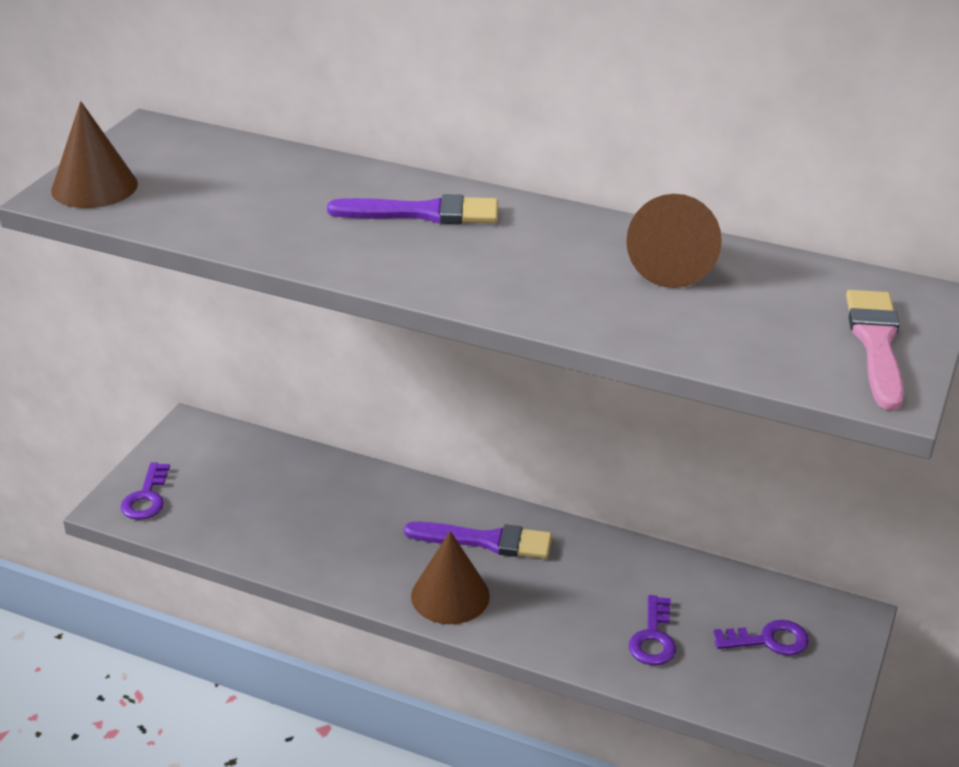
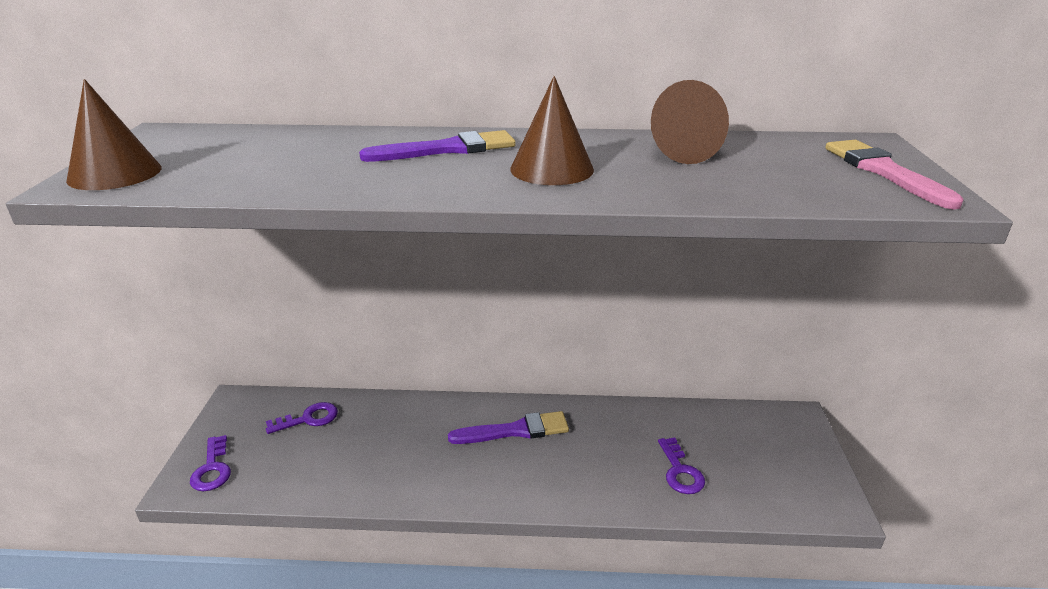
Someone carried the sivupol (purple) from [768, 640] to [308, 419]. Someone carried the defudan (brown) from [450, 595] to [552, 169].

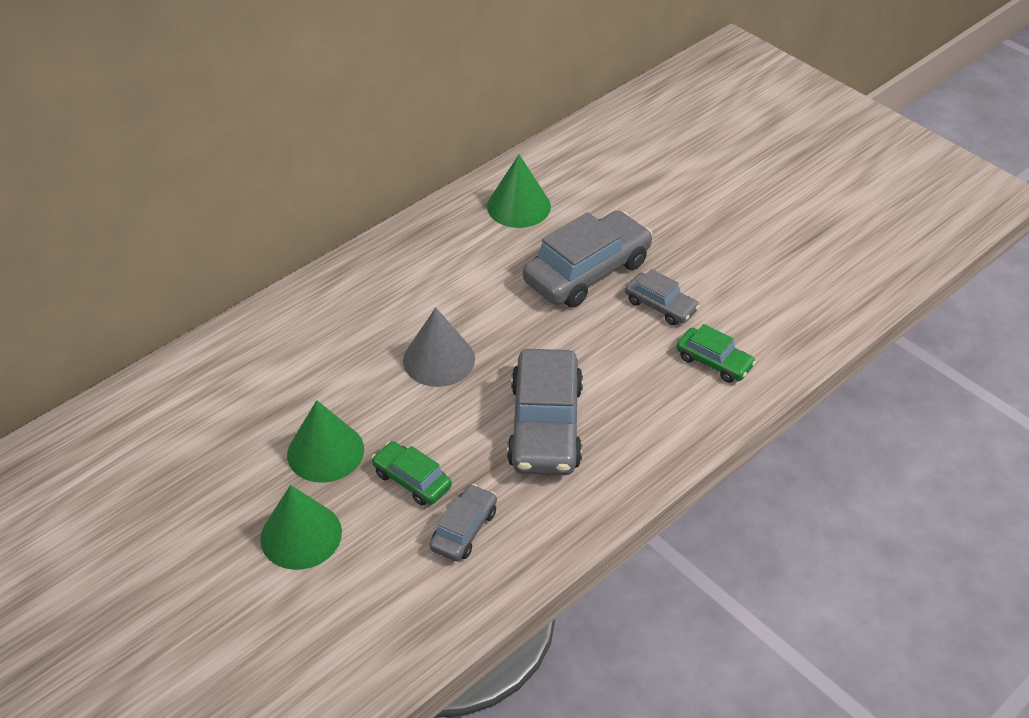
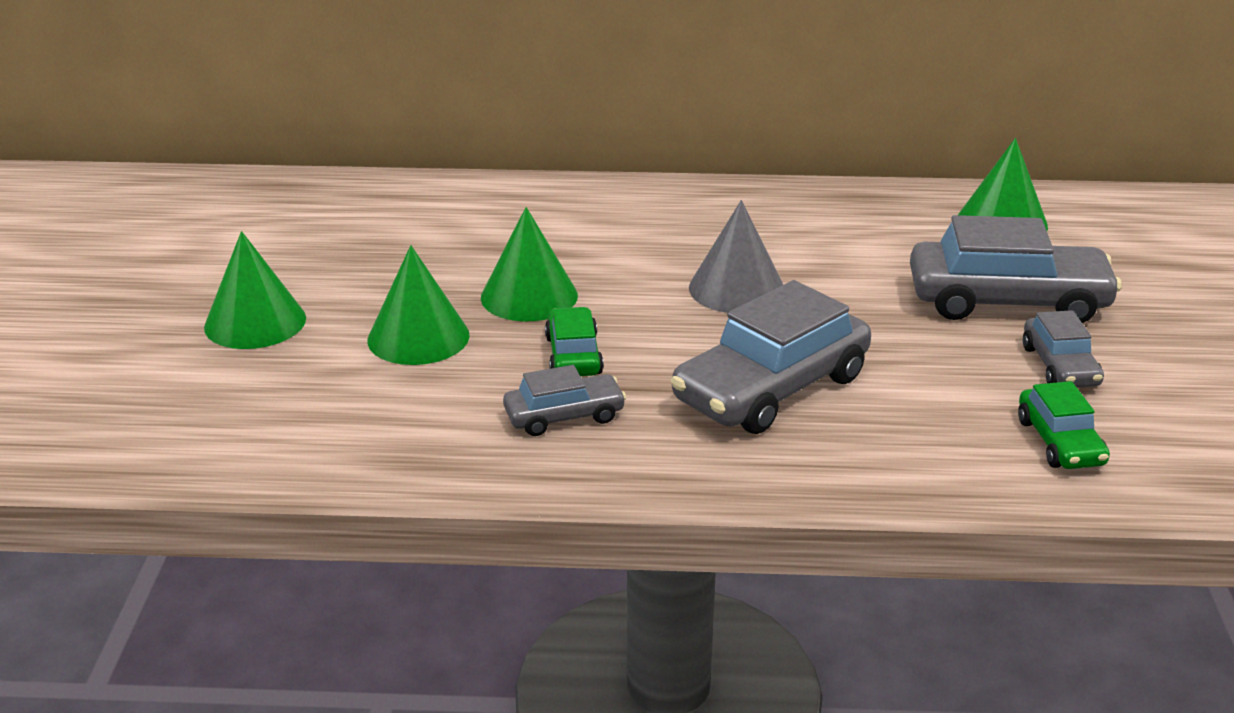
Someone put down the defudan (green) at [255, 322].

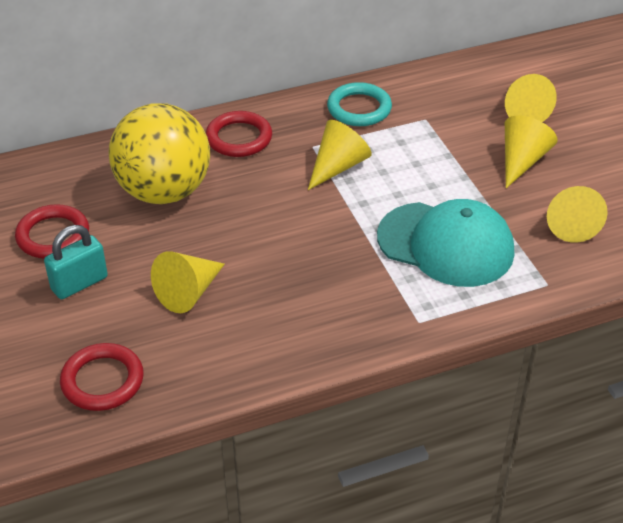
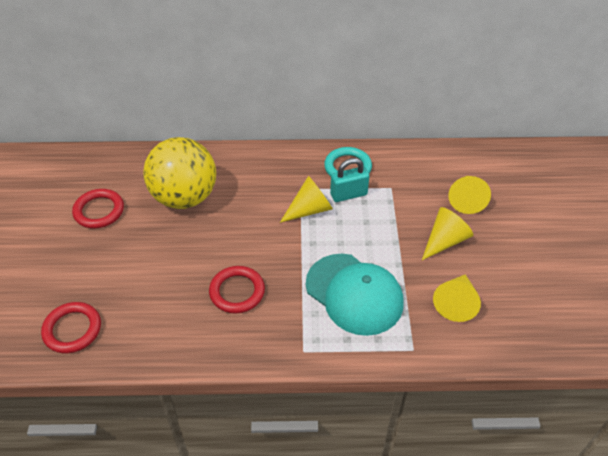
Someone carried the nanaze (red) from [239, 138] to [237, 292]. Someone carried the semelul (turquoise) from [79, 283] to [348, 194]. Someone took away the defudan (yellow) at [189, 292].

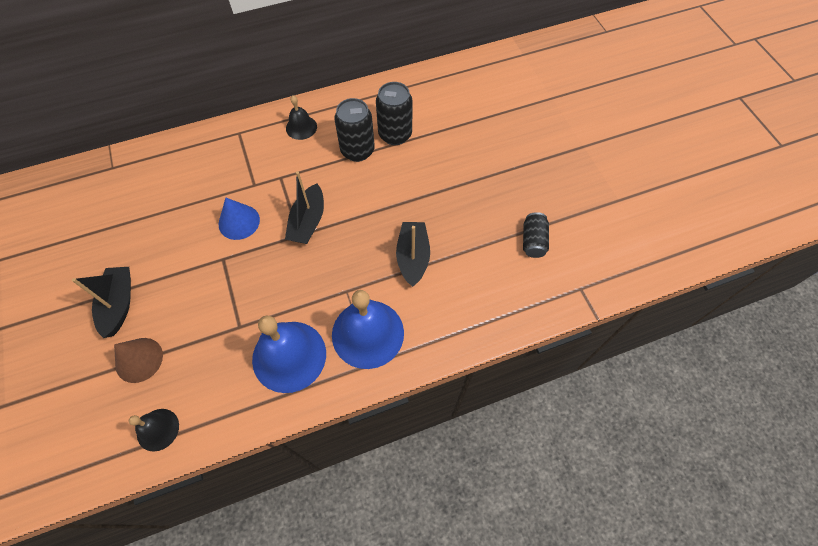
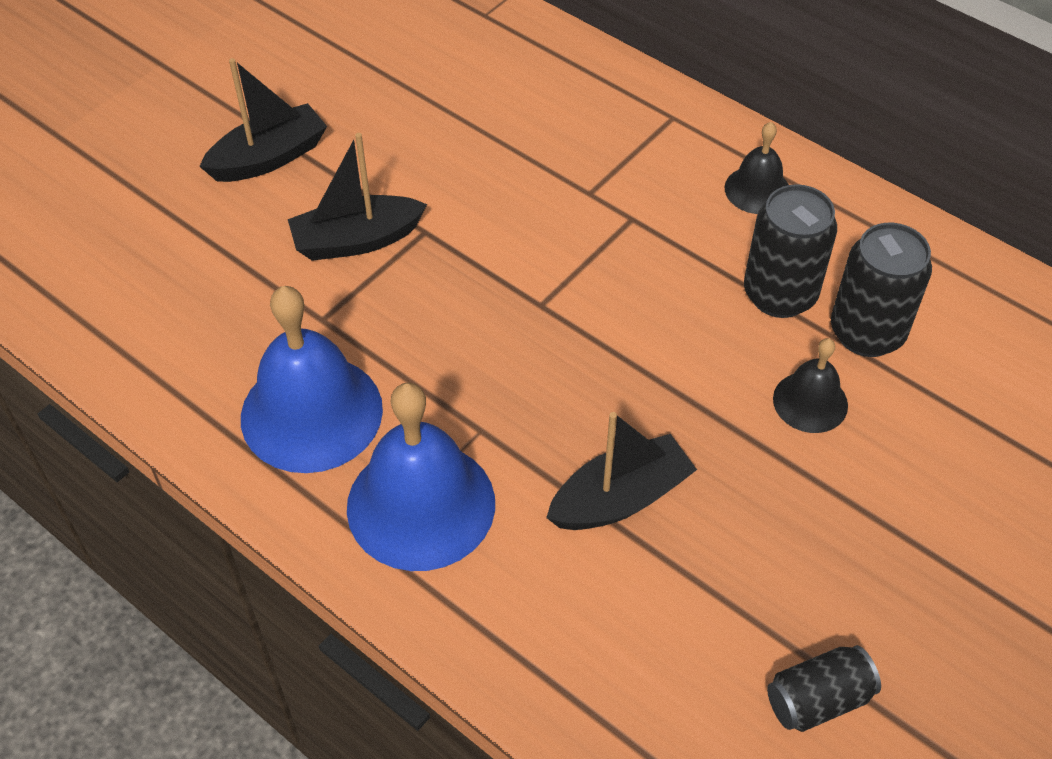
Someone carried the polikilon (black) from [308, 222] to [356, 240]. Someone carried the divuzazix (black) from [158, 429] to [810, 402]. Someone took away the defudan (brown) at [139, 360]. Someone took away the defudan (blue) at [239, 222].

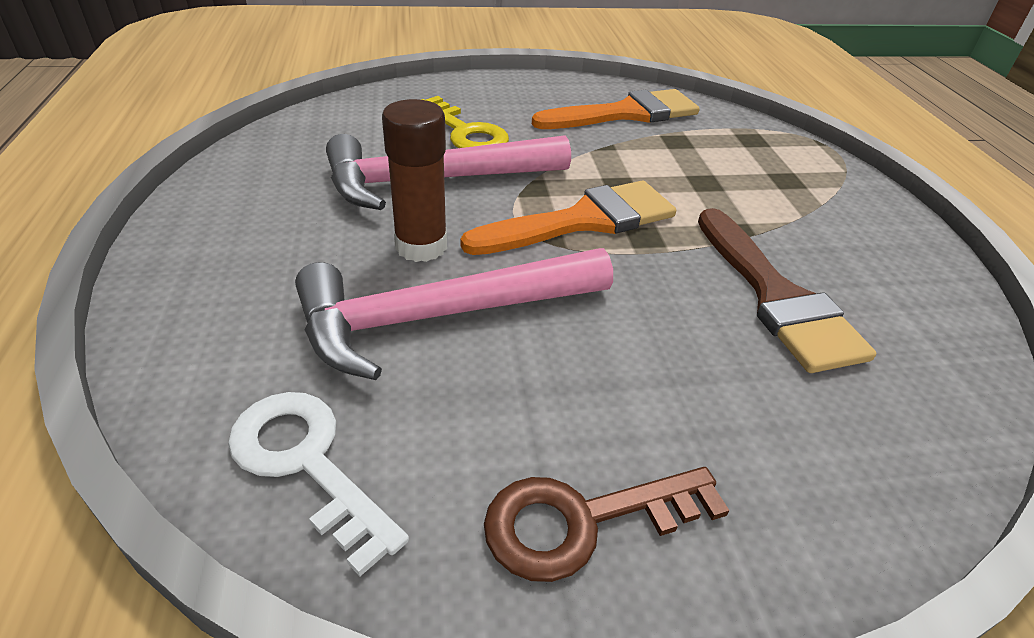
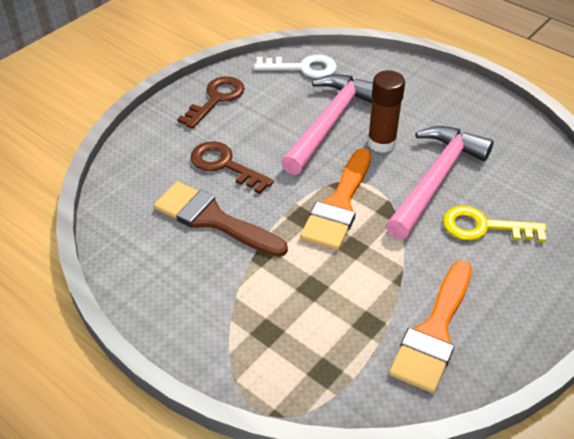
Someone put down the sivupol (brown) at [225, 165].

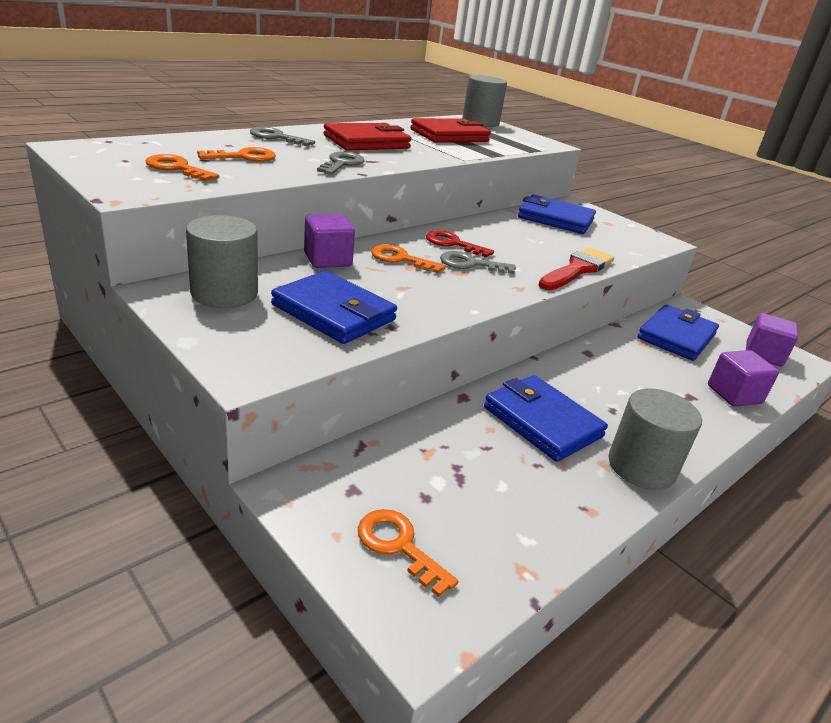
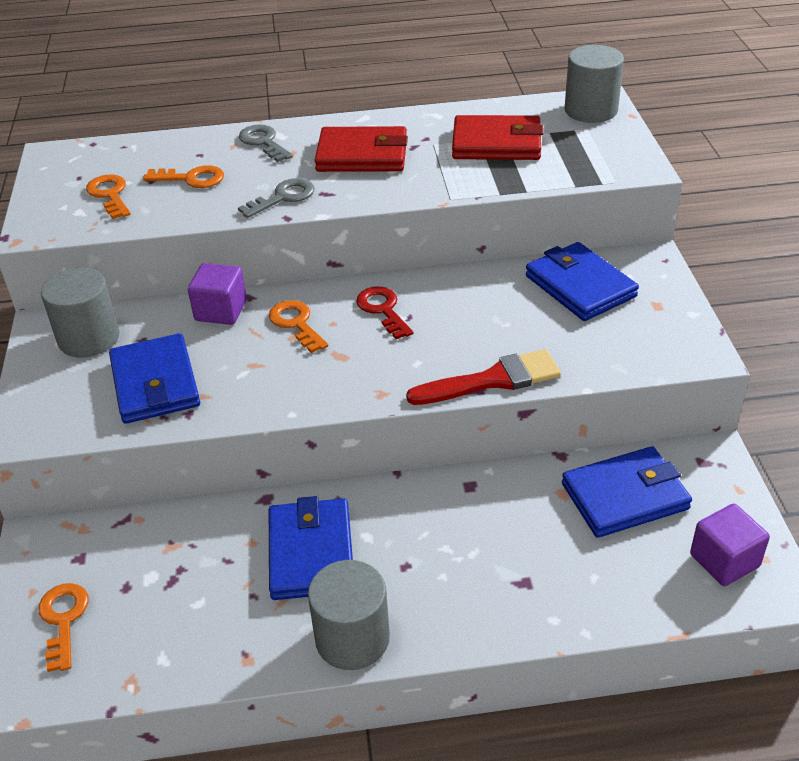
Someone took away the sivupol (grey) at [470, 264]. Someone took away the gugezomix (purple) at [734, 394].

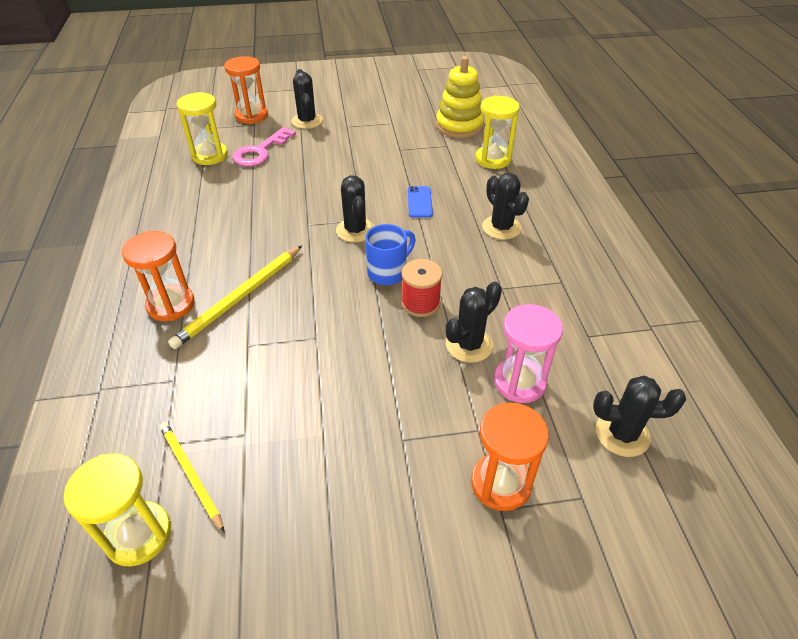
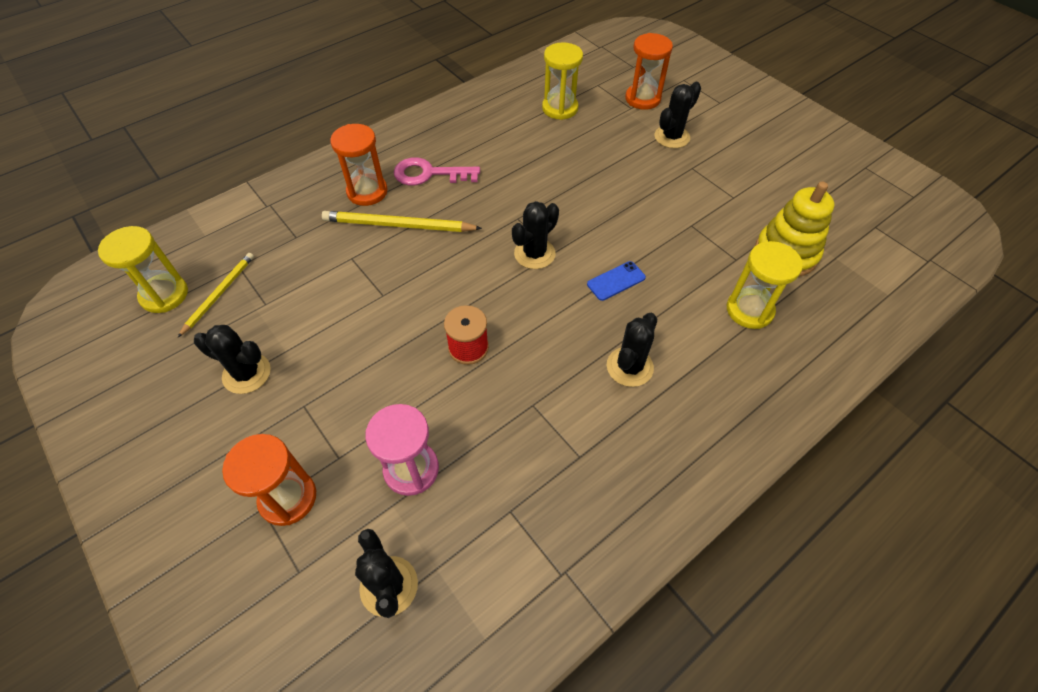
Someone carried the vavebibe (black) from [469, 345] to [247, 373]. Someone carried the sivupol (pink) from [260, 151] to [429, 174]. Someone took away the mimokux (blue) at [388, 272].

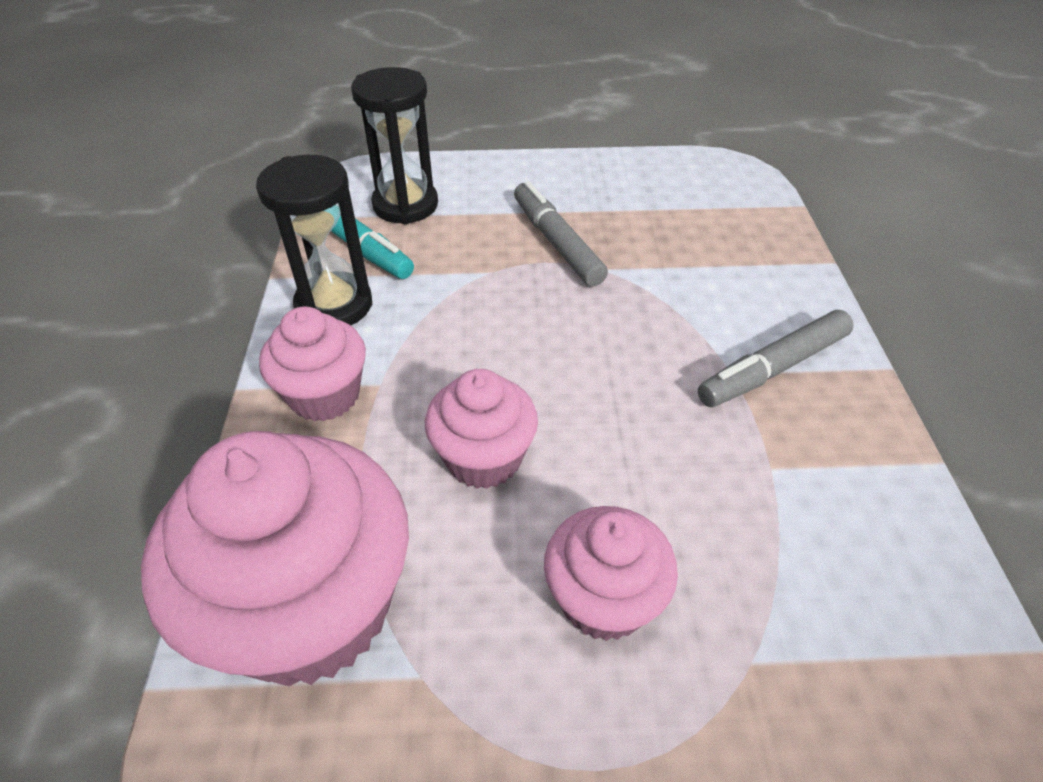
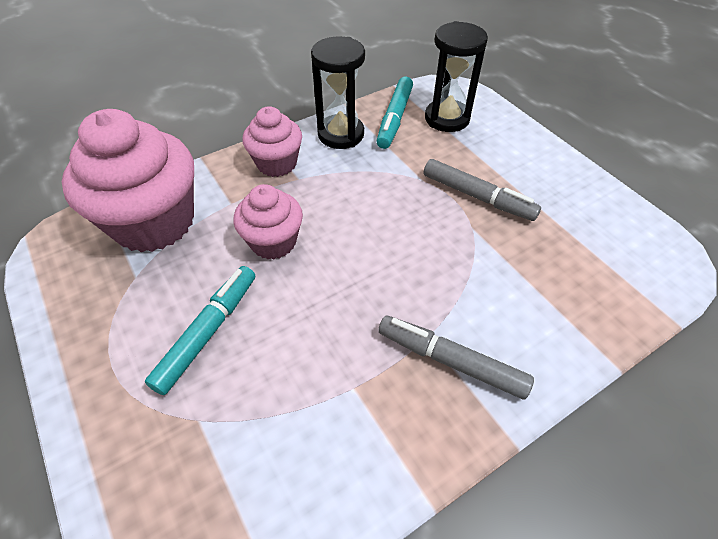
Someone swapped the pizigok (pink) at [603, 599] for the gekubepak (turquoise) at [208, 332]. Someone rotated the gekubepak (grey) at [556, 243] by 90 degrees clockwise.

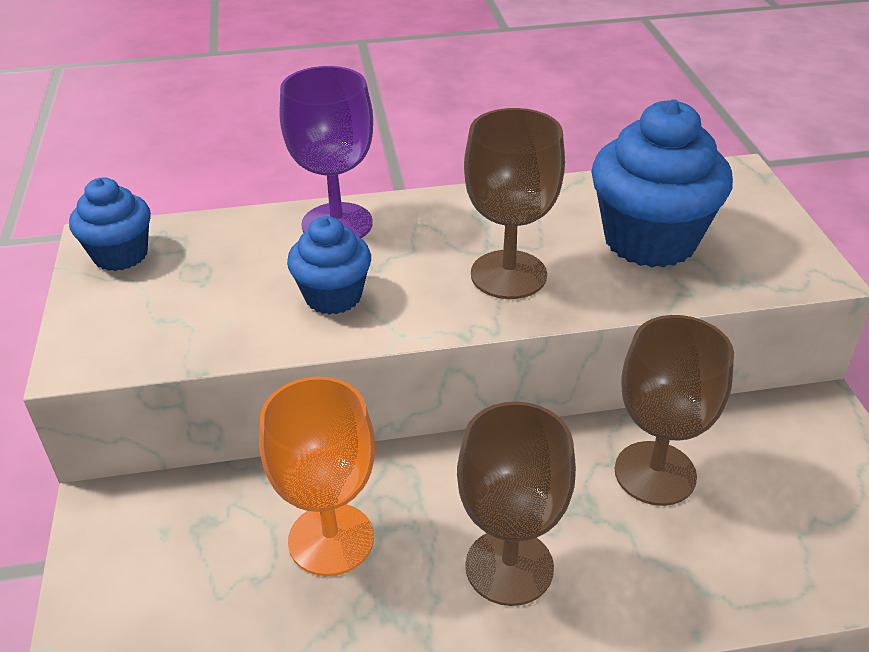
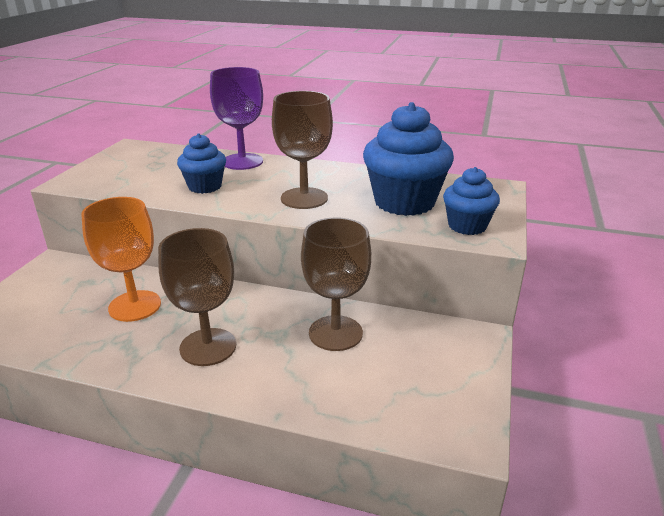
Someone carried the pizigok (blue) from [120, 255] to [467, 226].

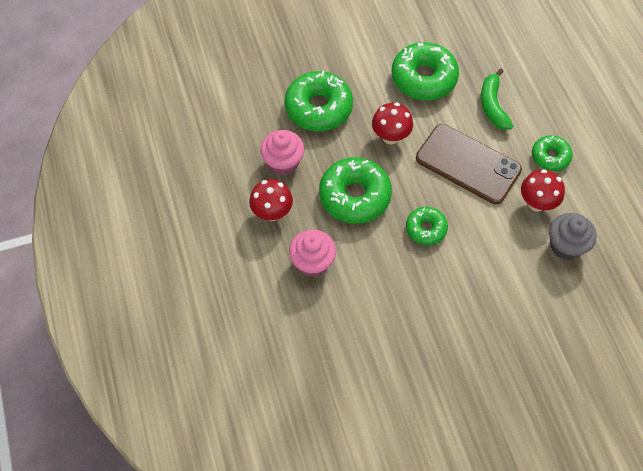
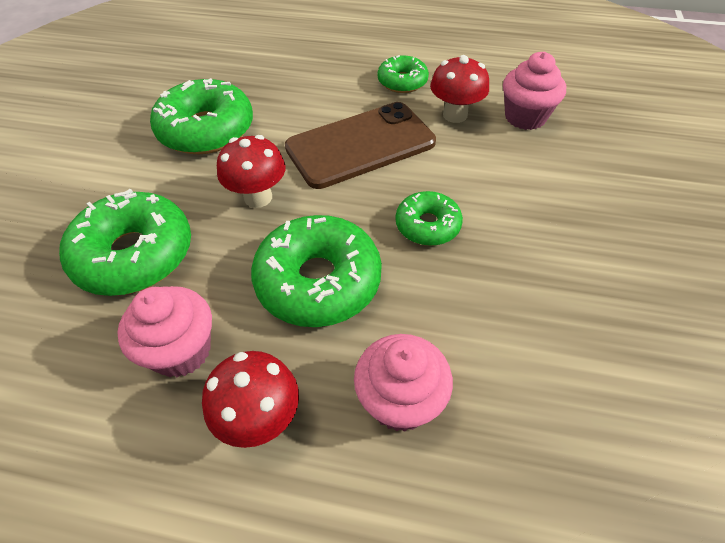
Someone repainted the pizigok (grey) at [565, 246], which became the pizigok (pink) at [525, 117]. Someone took away the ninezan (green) at [493, 105].

